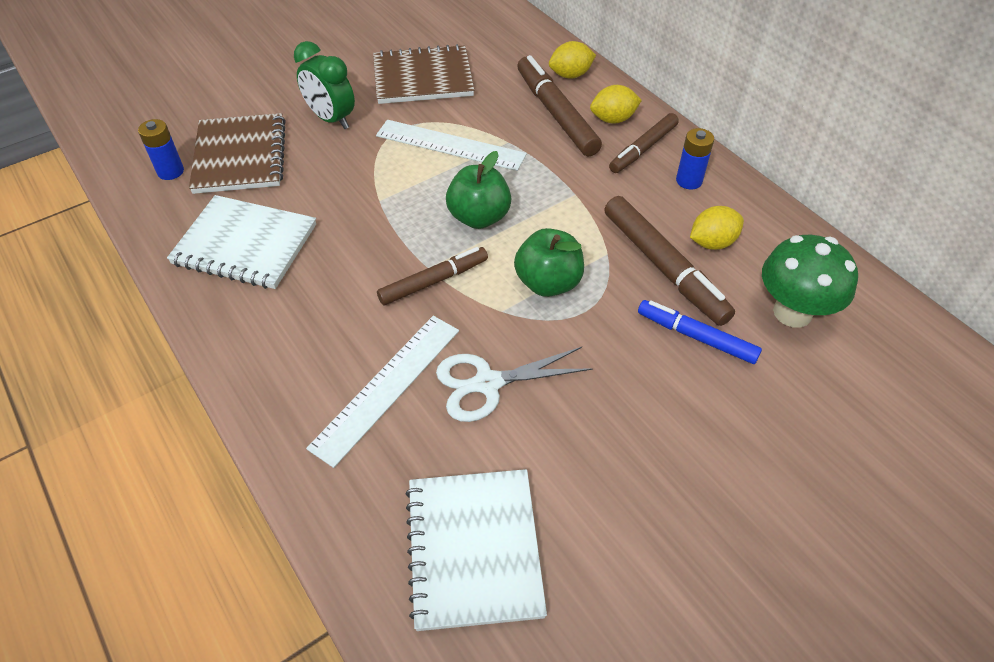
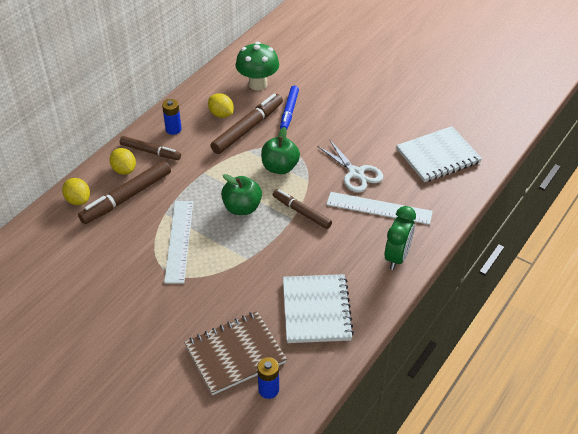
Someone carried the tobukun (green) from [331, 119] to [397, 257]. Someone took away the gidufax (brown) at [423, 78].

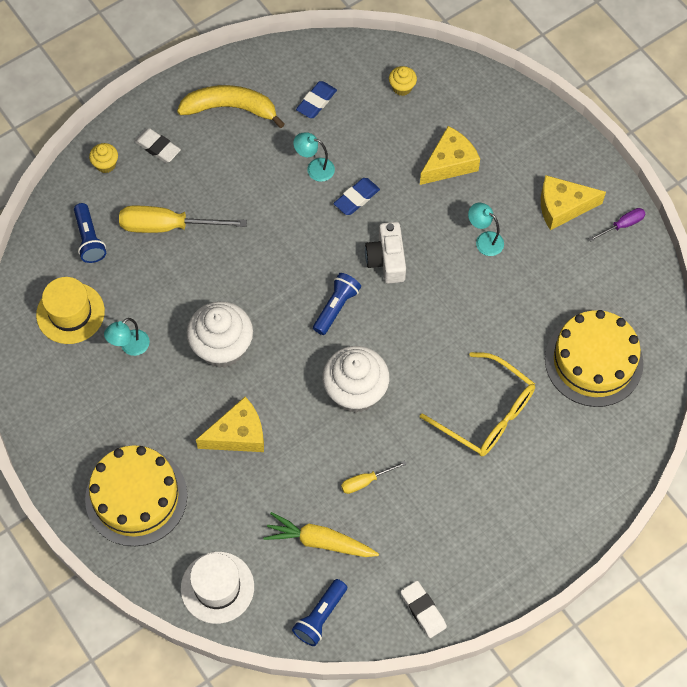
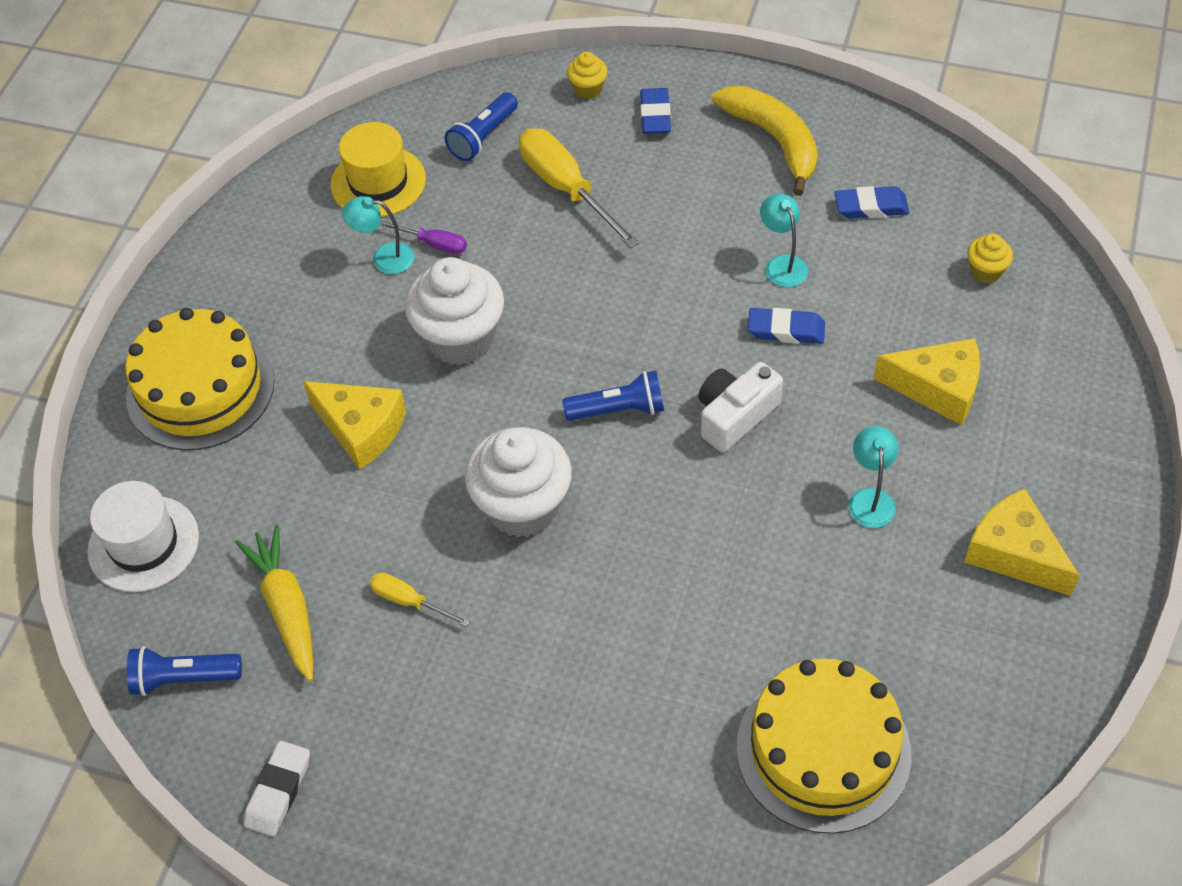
Someone carried the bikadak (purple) from [622, 225] to [433, 244]. Someone repainted the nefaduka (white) at [157, 147], which became the nefaduka (blue) at [655, 115]. Someone took away the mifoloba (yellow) at [486, 413].

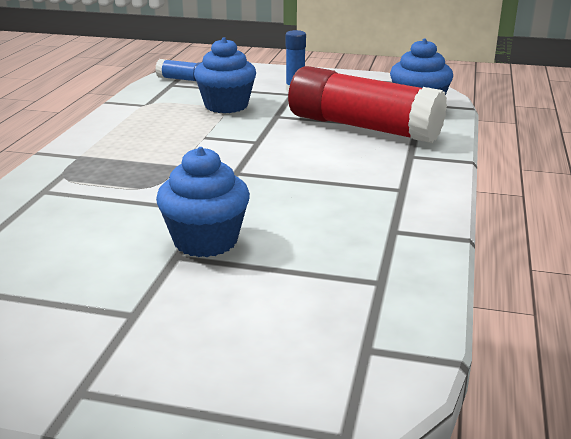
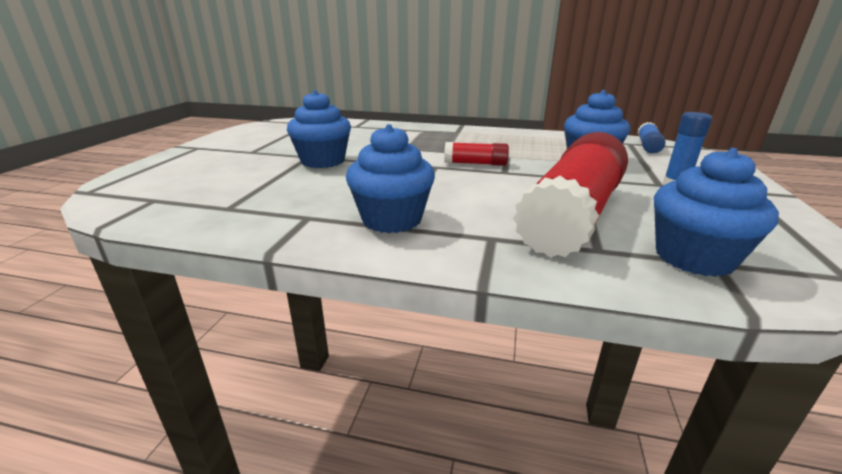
Someone put down the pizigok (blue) at [392, 219]. Someone put down the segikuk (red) at [475, 163].

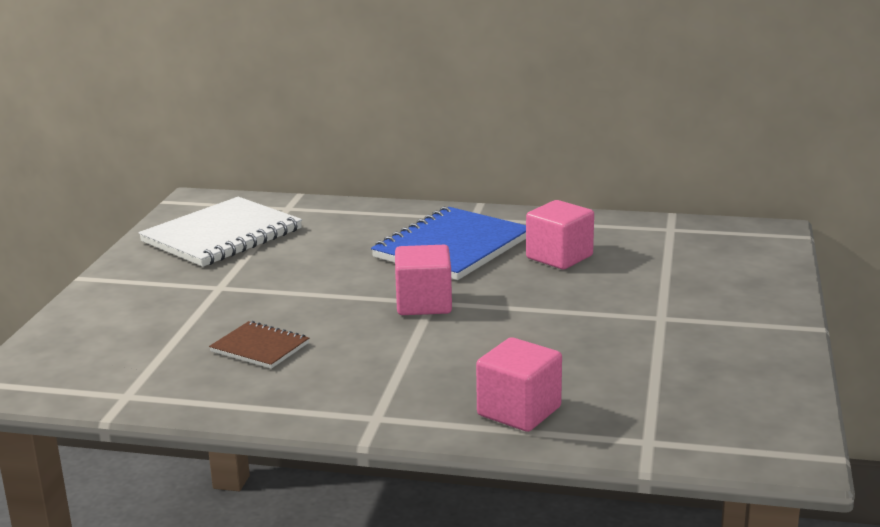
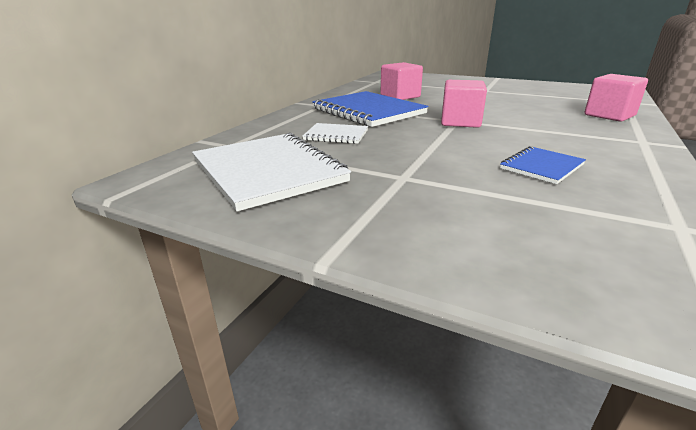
Someone put down the gidufax (white) at [336, 135]. Someone repainted the gidufax (brown) at [260, 347], which became the gidufax (blue) at [541, 167].

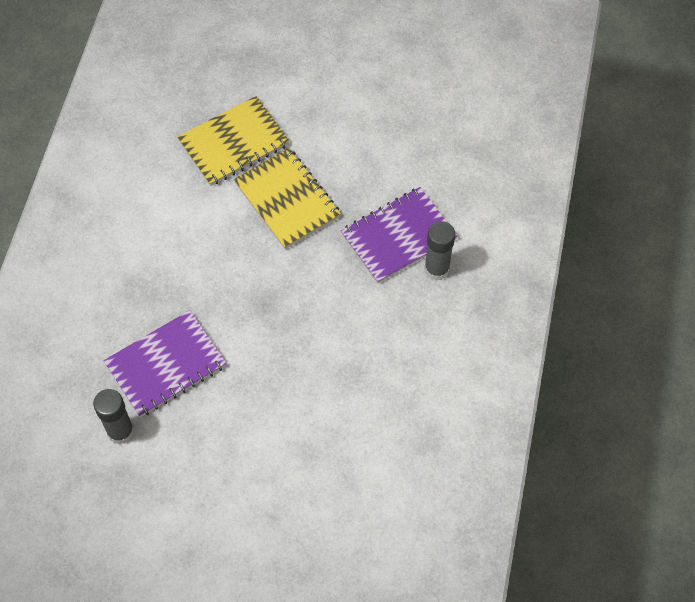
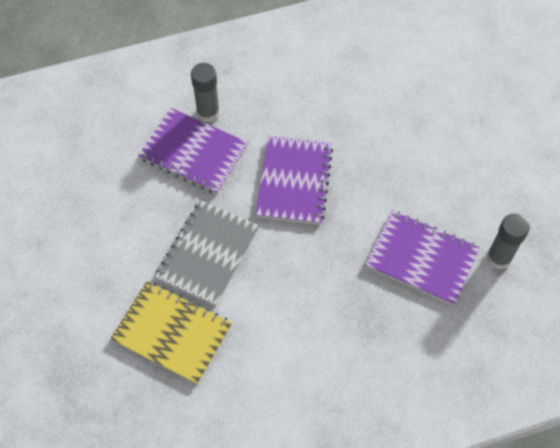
Someone repainted the gidufax (yellow) at [287, 200], which became the gidufax (grey) at [208, 254]. Someone put down the gidufax (purple) at [294, 181].

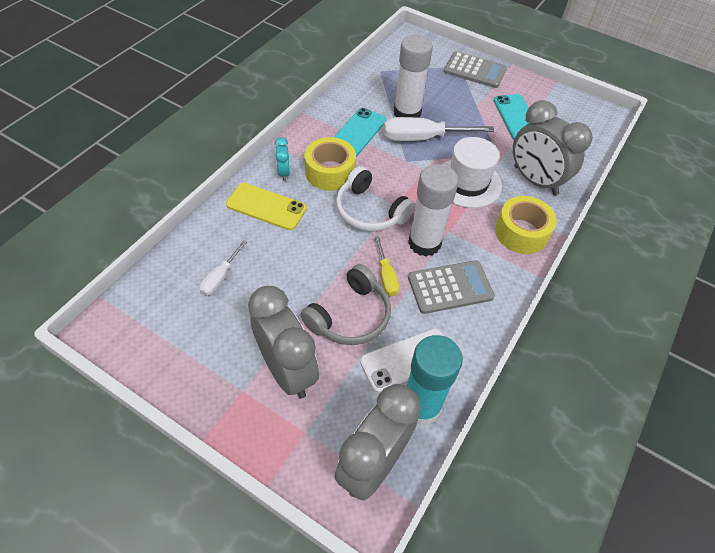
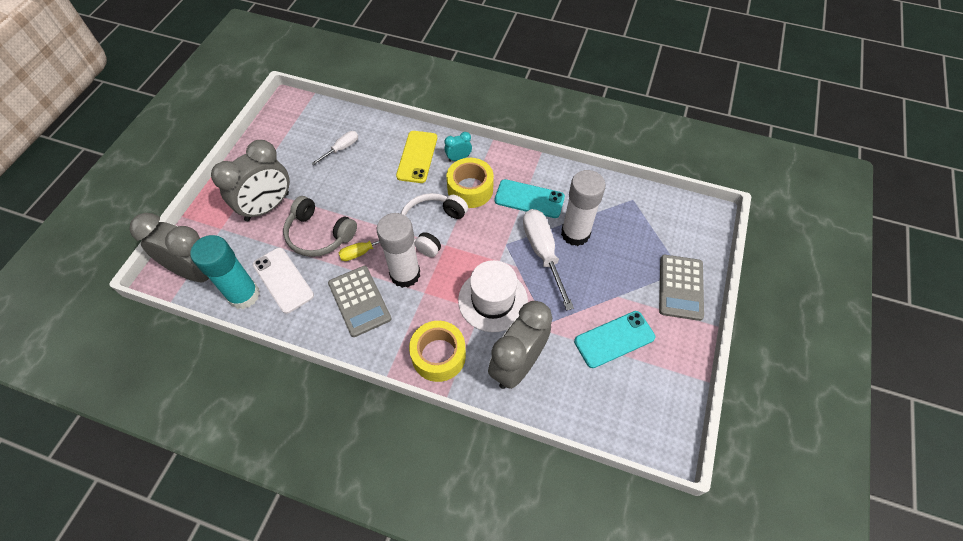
Someone rotated the bikadak (white) at [220, 277] by 120 degrees clockwise.

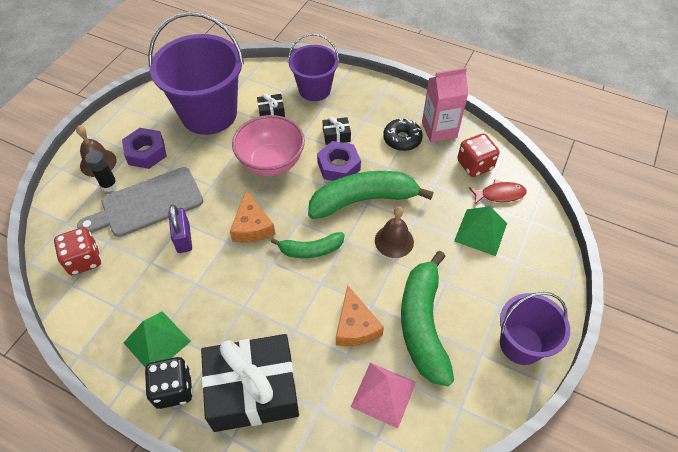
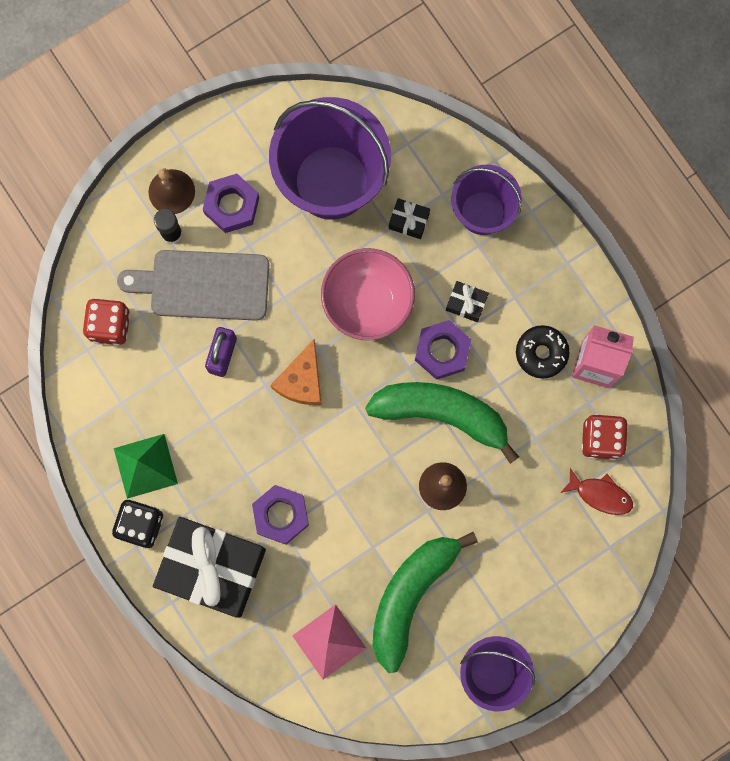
Someone put down the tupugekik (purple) at [281, 515]. Someone took away the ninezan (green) at [311, 250]. Someone took away the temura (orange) at [355, 326]. Someone took away the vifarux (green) at [480, 232].

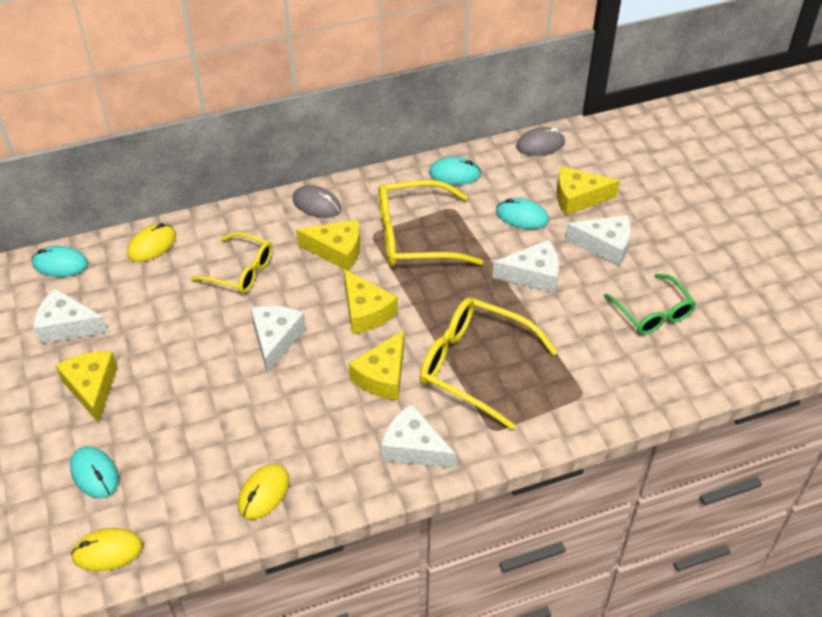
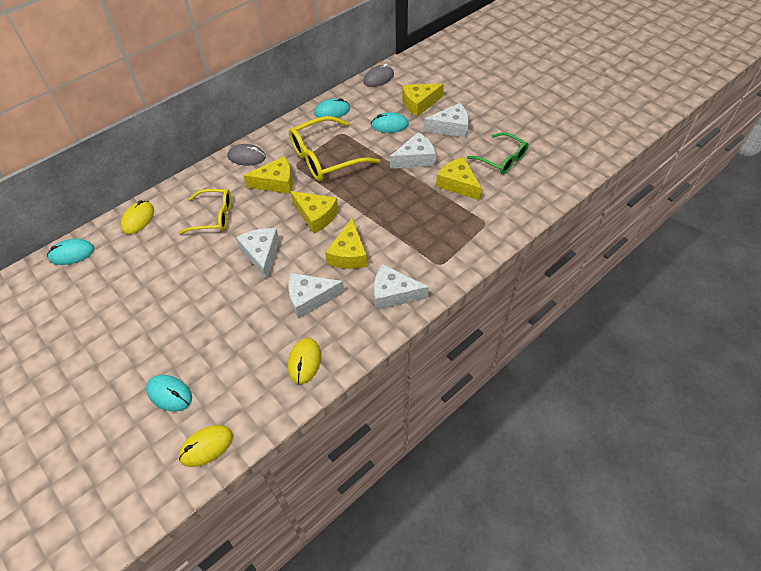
Someone carried the temura (white) from [67, 326] to [310, 298]. Someone carried the temura (yellow) from [92, 388] to [458, 184]. Someone took away the mifoloba (yellow) at [474, 366].

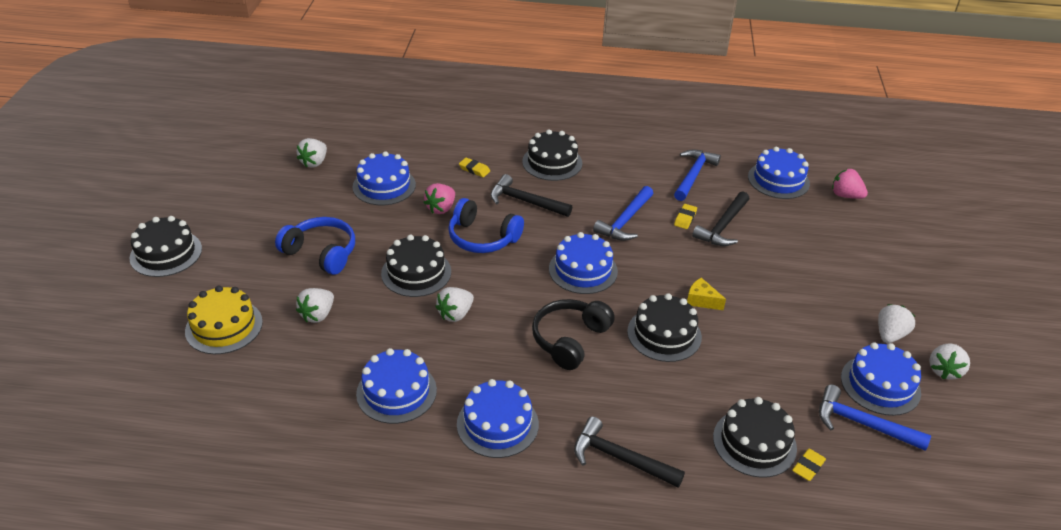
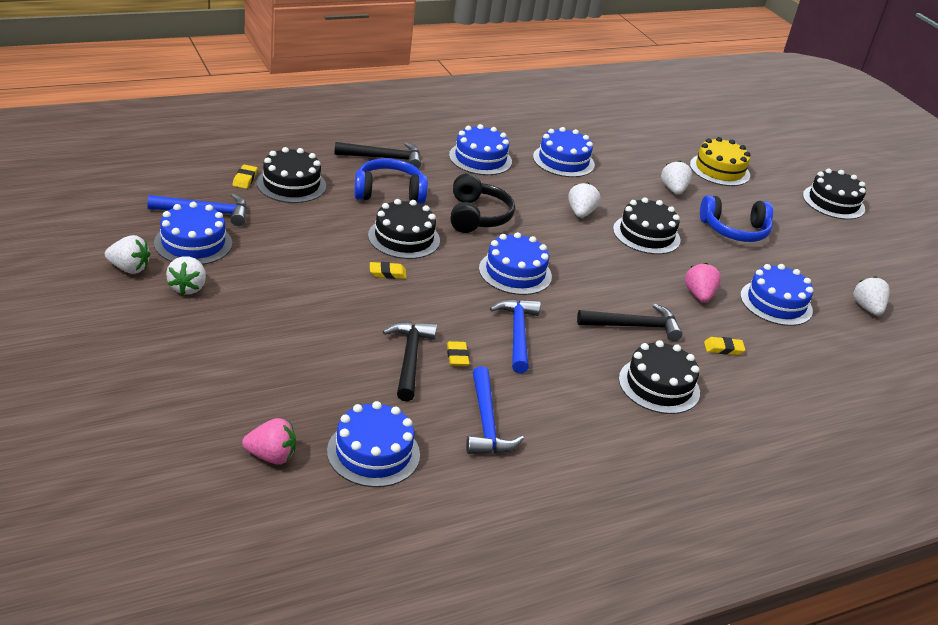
Someone rotated the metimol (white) at [944, 370] by 105 degrees clockwise. Someone carried the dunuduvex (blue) from [482, 238] to [389, 192]. Someone swapped the temura (yellow) at [701, 300] for the nefaduka (yellow) at [387, 273].

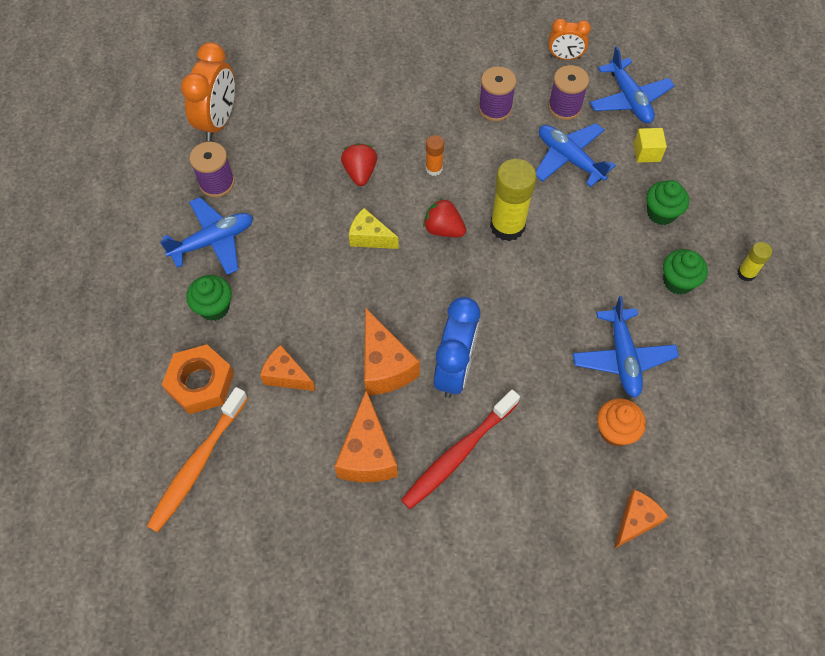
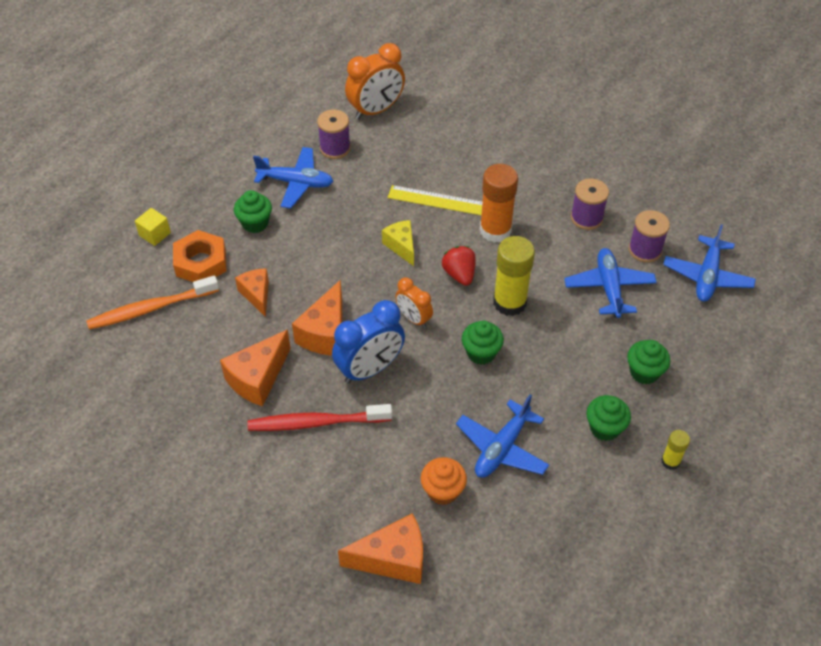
Someone carried the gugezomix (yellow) from [646, 153] to [155, 234]. Someone scaled the temura (orange) at [635, 521] by 1.52. Someone swapped the metimol (red) at [360, 173] for the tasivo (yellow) at [438, 200]. Someone carried the tobukun (orange) from [565, 57] to [414, 318]. Someone put down the pizigok (green) at [481, 353]. Someone scaled the segikuk (orange) at [434, 169] by 1.98.

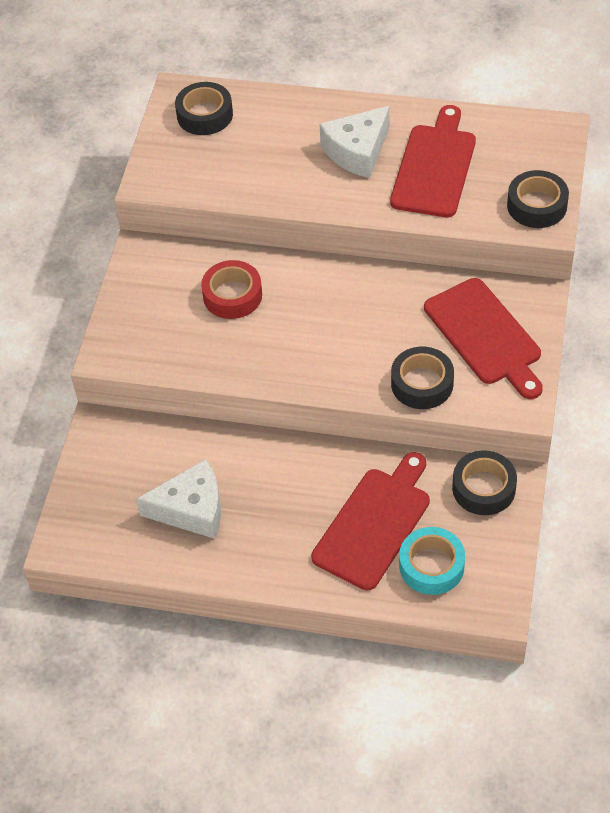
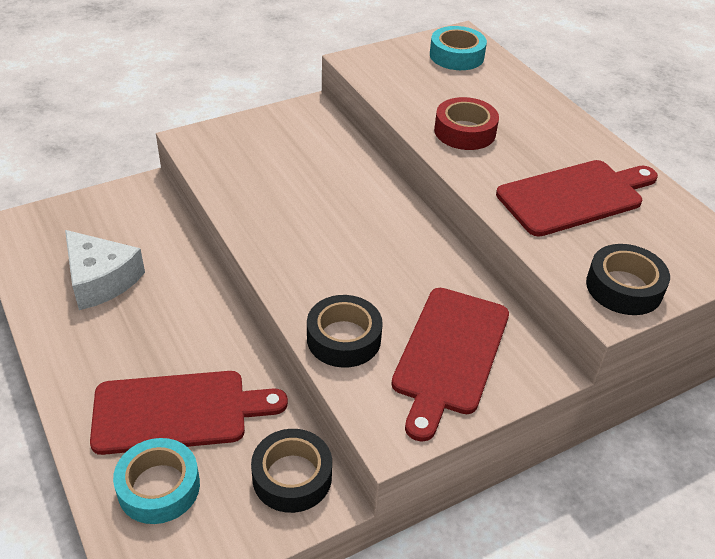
Someone repainted the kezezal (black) at [205, 115], which became the kezezal (turquoise) at [456, 56]. Someone carried the kezezal (red) from [232, 295] to [464, 131]. Someone took away the temura (white) at [357, 151].

